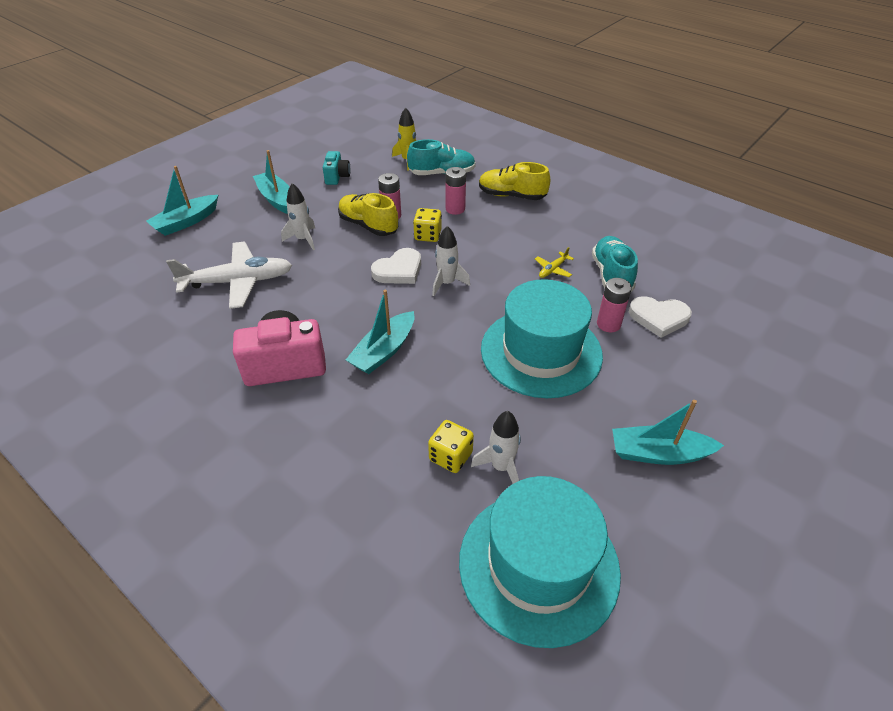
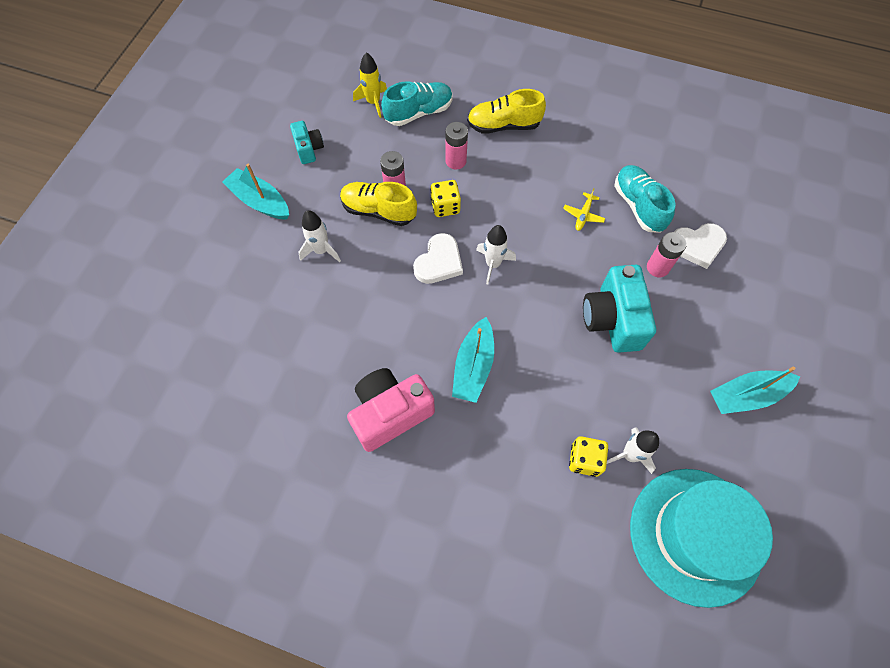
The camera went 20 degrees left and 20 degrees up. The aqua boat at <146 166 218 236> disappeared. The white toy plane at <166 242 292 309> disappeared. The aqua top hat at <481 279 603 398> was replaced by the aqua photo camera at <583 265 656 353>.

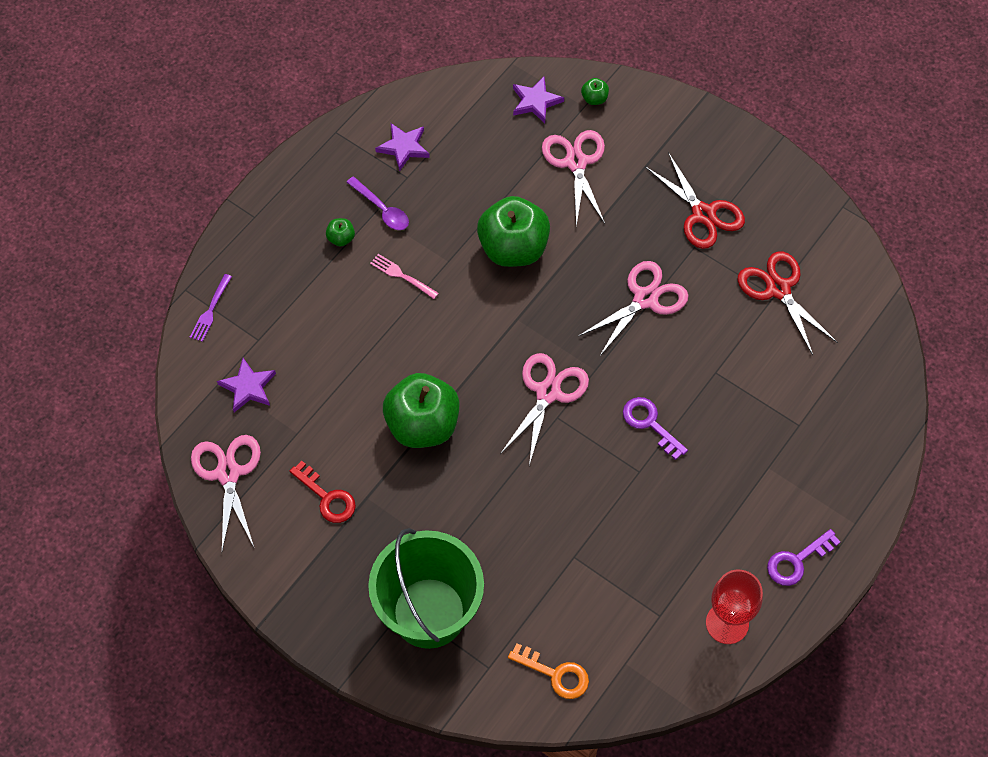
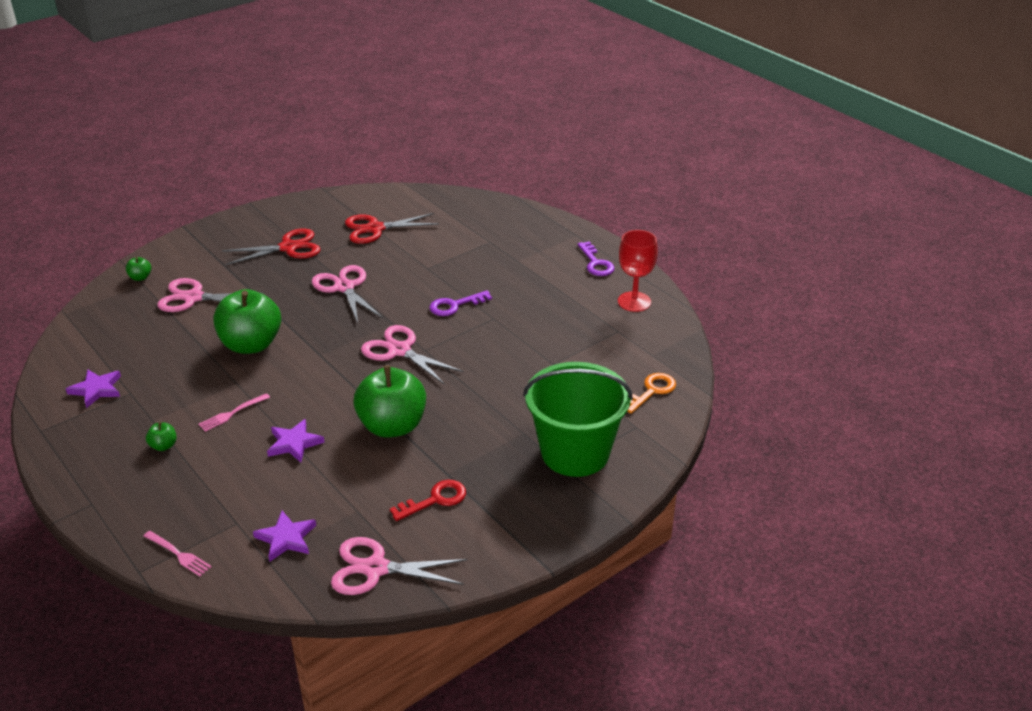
The camera went 75 degrees left and 25 degrees down. The violet tablespoon at <347 177 409 230> disappeared. The violet star shape moved from <513 77 564 123> to <267 419 325 462>. The violet fork at <190 274 232 342> became the rosy fork at <143 531 212 576>.

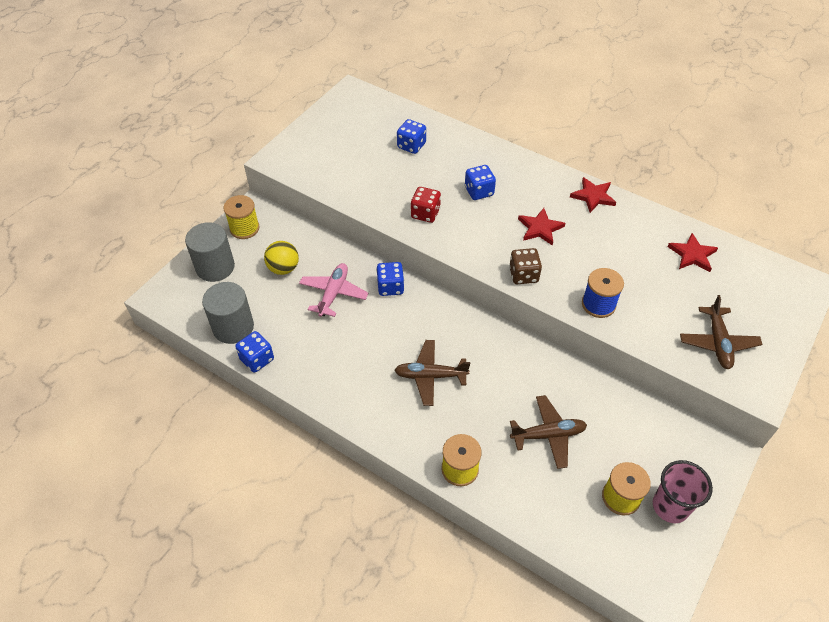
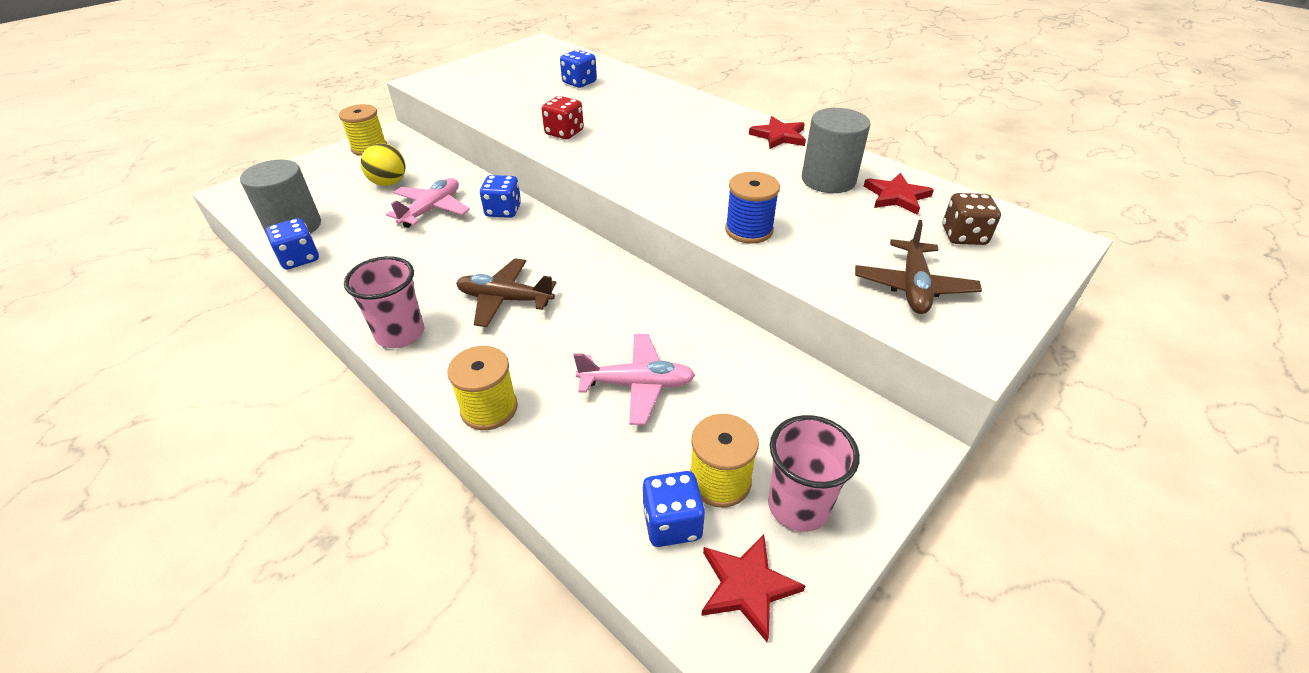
The camera went 10 degrees right and 10 degrees down. The rosy cup at <344 256 424 348> appeared. The gray cylinder shape moved from <185 222 235 282> to <802 108 870 193>. The royal blue game die moved from <465 165 496 200> to <643 471 705 547>. The brown game die moved from <509 248 542 284> to <943 193 1001 245>. The crimson star shape moved from <518 208 565 246> to <701 534 806 642>. The brown toy plane at <510 395 587 469> became the rosy toy plane at <574 334 695 425>.

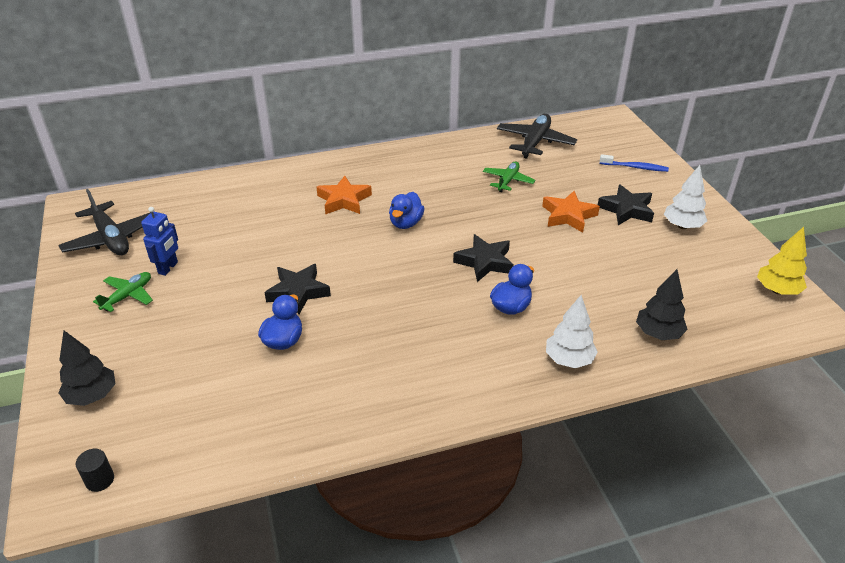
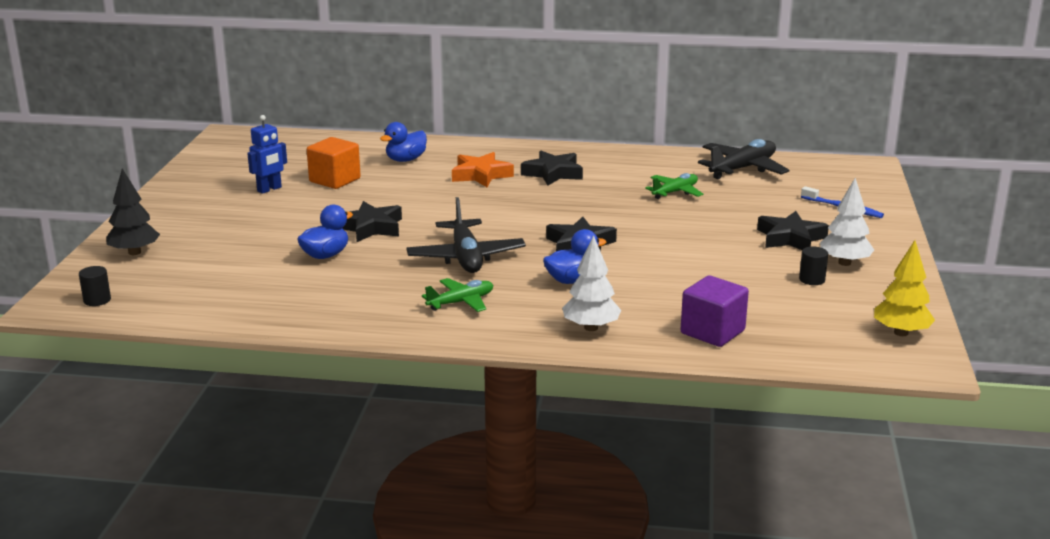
The camera went 25 degrees right and 15 degrees down. The bright orange star shape at <542 191 600 233> disappeared. The bright orange solid cube at <307 137 361 189> appeared. The ebony star shape at <521 151 583 186> appeared. The ebony cylinder shape at <799 247 828 285> appeared. The ebony toy plane moved from <58 189 151 255> to <406 197 526 273>. The green toy plane moved from <93 272 153 312> to <422 278 493 312>. The royal blue duck moved from <389 192 424 229> to <380 122 427 162>. The ebony fir tree at <636 269 688 340> was replaced by the violet solid cube at <680 275 749 347>.

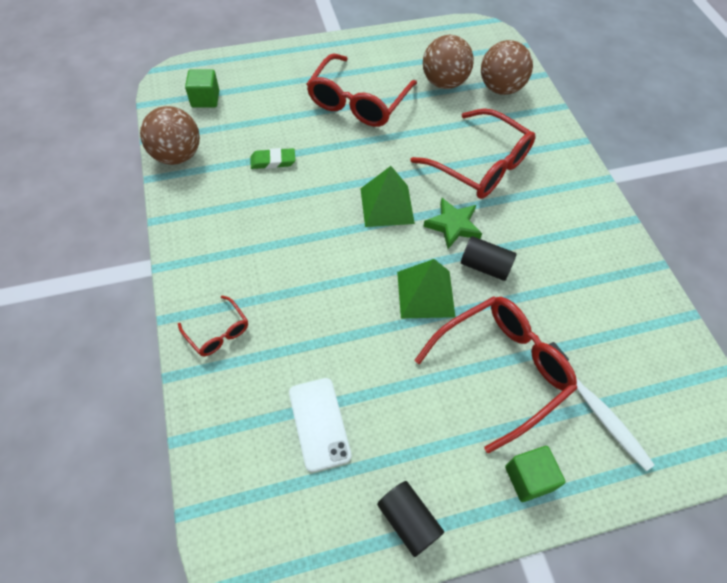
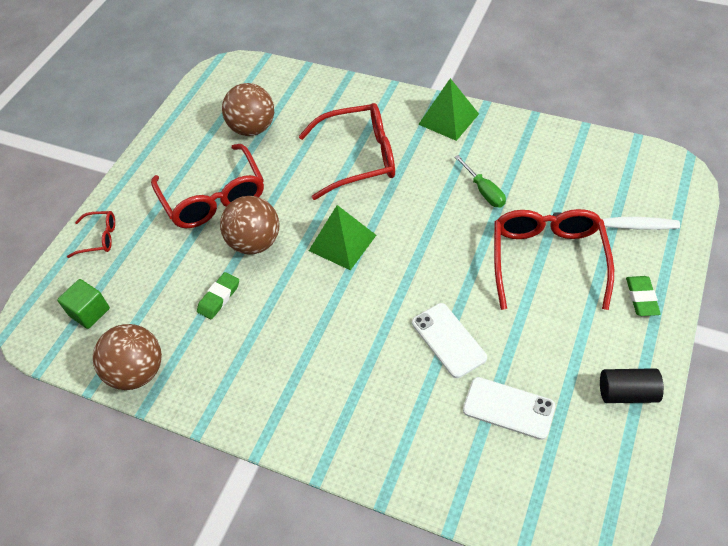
The camera went 45 degrees left and 5 degrees down. The green star shape at <423 198 482 249> disappeared. The ebony cylinder shape at <461 236 517 281> disappeared. The white smartphone at <412 303 487 378> appeared. The green flat screwdriver at <455 155 506 207> appeared. The crimson spectacles moved from <178 295 248 356> to <67 211 115 258>. The green solid pyramid moved from <397 259 455 318> to <418 78 479 141>. The brown play ball moved from <481 40 533 95> to <220 196 279 255>. The green solid cube at <505 446 565 502> was replaced by the green pencil eraser at <626 276 661 316>.

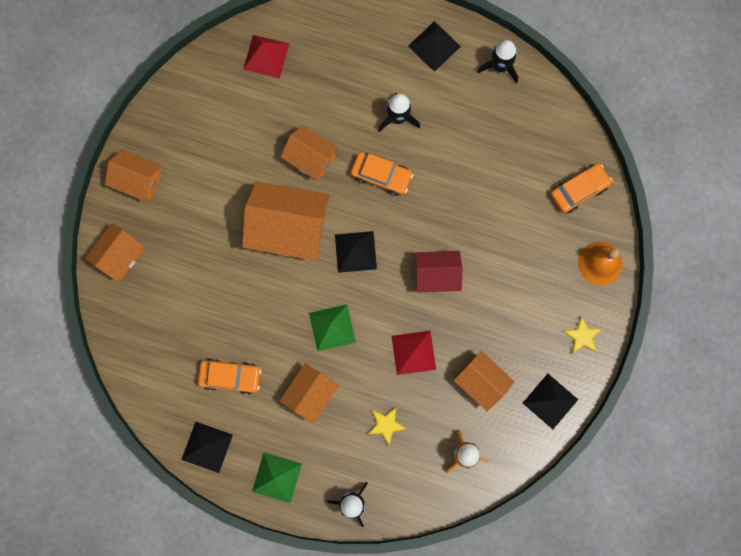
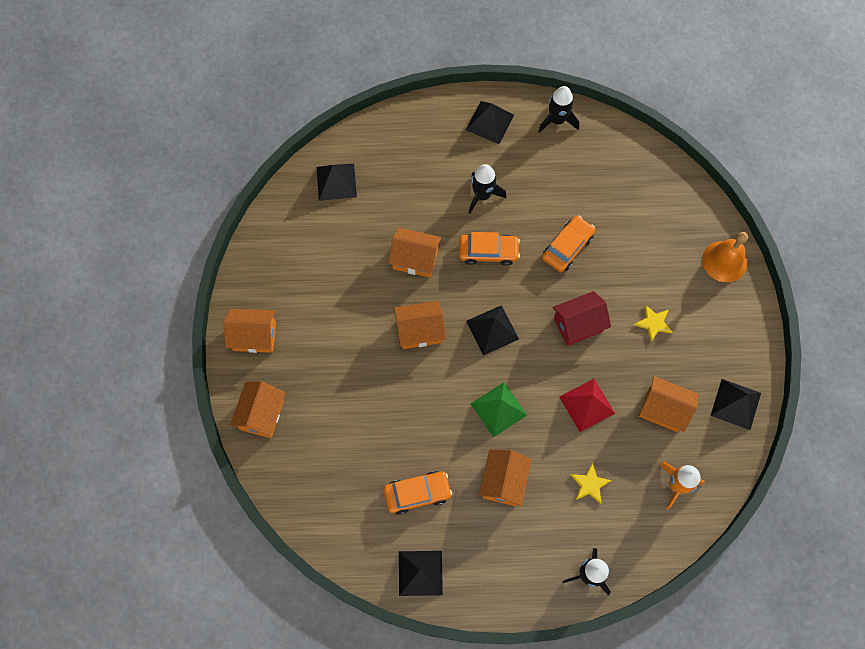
The camera went 20 degrees left and 10 degrees down. The green solid pyramid at <252 452 302 503> disappeared. The bright orange car moved from <551 164 612 213> to <542 216 595 272>. The bright yellow star shape moved from <563 316 602 354> to <634 305 673 342>. The crimson solid pyramid at <243 35 289 78> became the ebony solid pyramid at <317 164 357 201>. The bright orange cottage at <242 181 330 261> changed to 0.59 times the size.

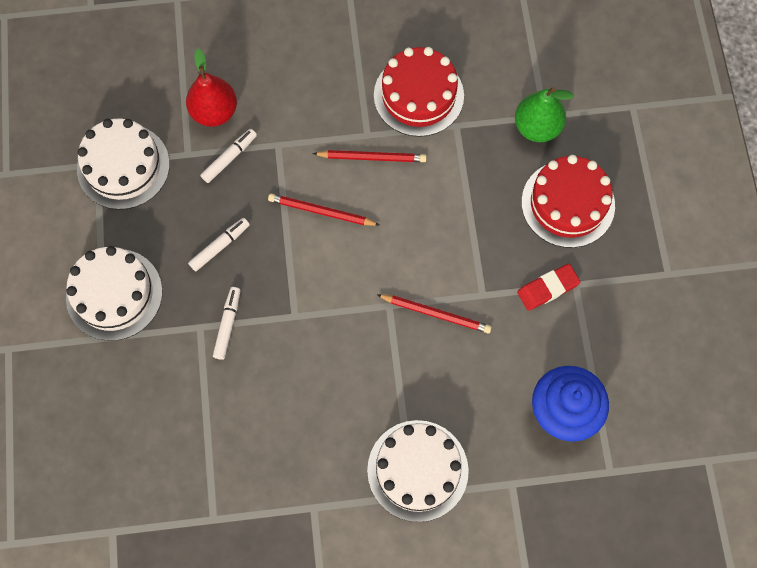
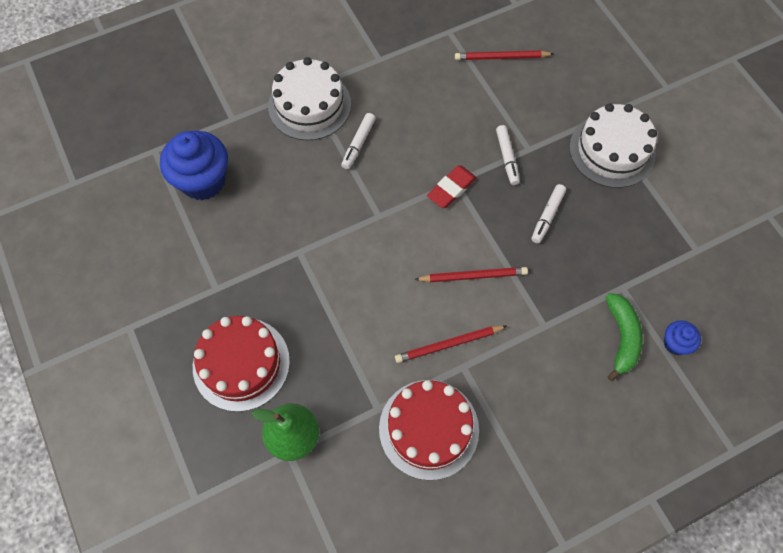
The camera went 160 degrees right and 5 degrees down. The white gateau at <77 119 170 210> disappeared. The royal blue muffin at <664 320 701 355> appeared. The white felt pen moved from <200 129 257 183> to <341 113 376 169>. The crimson lead pencil moved from <377 294 492 333> to <455 51 554 60>. The crimson pencil eraser moved from <517 264 580 311> to <427 165 477 208>. The crimson pear fruit at <186 48 237 127> was replaced by the green banana at <606 293 643 381>.

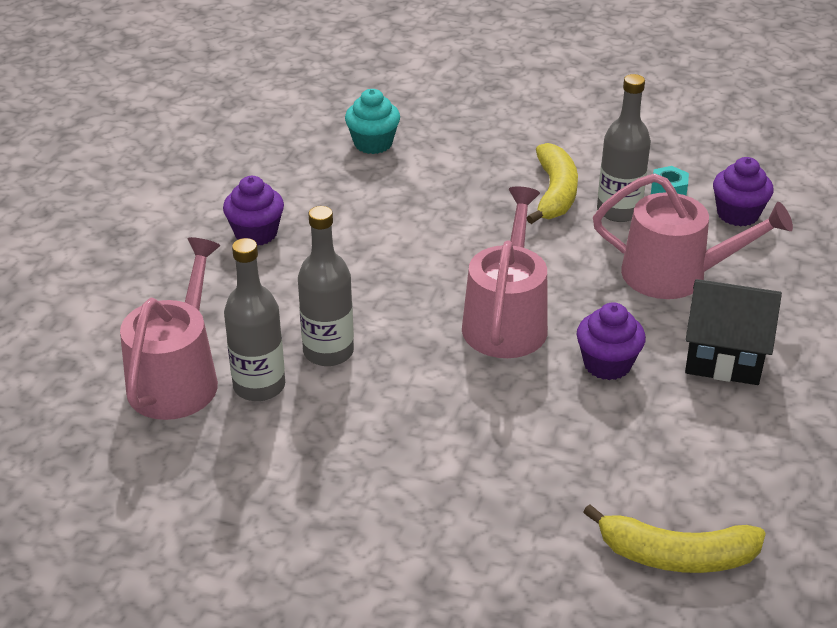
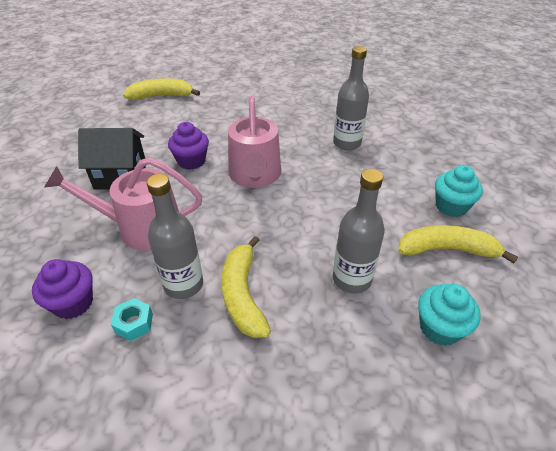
The camera went 165 degrees right and 5 degrees up. The rosy watering can at <120 237 220 420> disappeared. The bright yellow banana at <398 225 518 263> appeared. The gray bottle moved from <224 238 285 401> to <333 169 385 294>. The violet muffin at <223 176 284 246> became the aqua muffin at <435 165 483 217>.

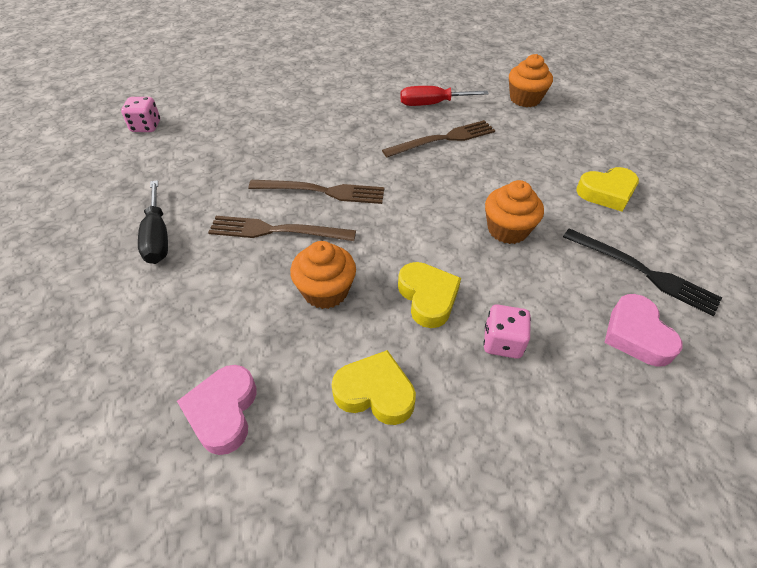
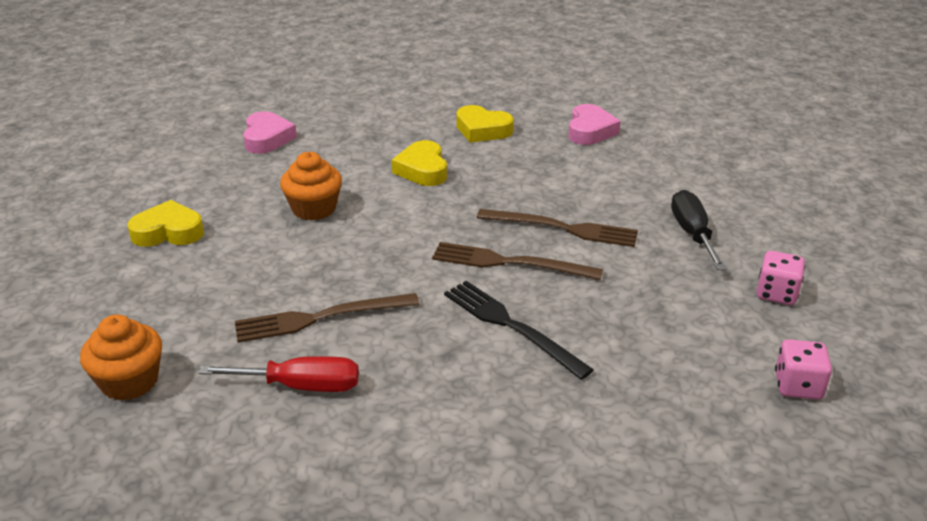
The camera went 170 degrees left and 15 degrees down. The bright orange muffin at <290 241 356 309> disappeared. The rosy game die moved from <483 304 531 359> to <756 251 805 305>. The ebony fork moved from <563 228 722 316> to <444 281 594 380>.

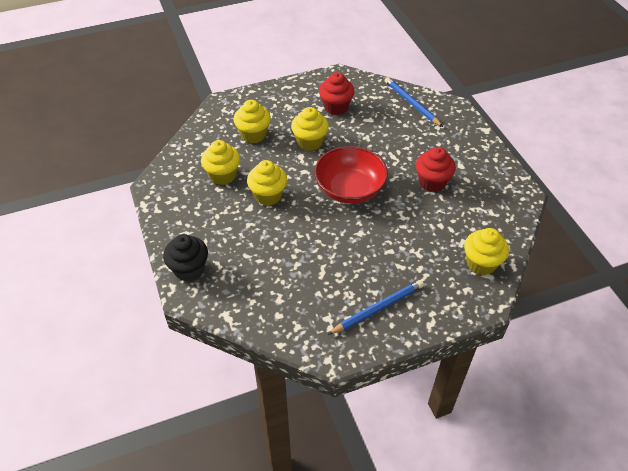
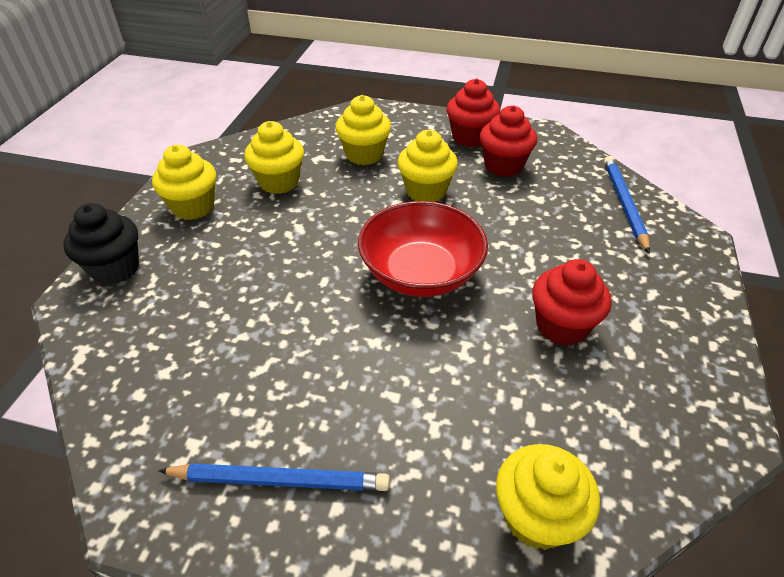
The camera went 35 degrees right and 5 degrees down. The crimson muffin at <446 79 500 147> appeared. The bright yellow muffin moved from <247 160 287 206> to <152 145 216 220>.

